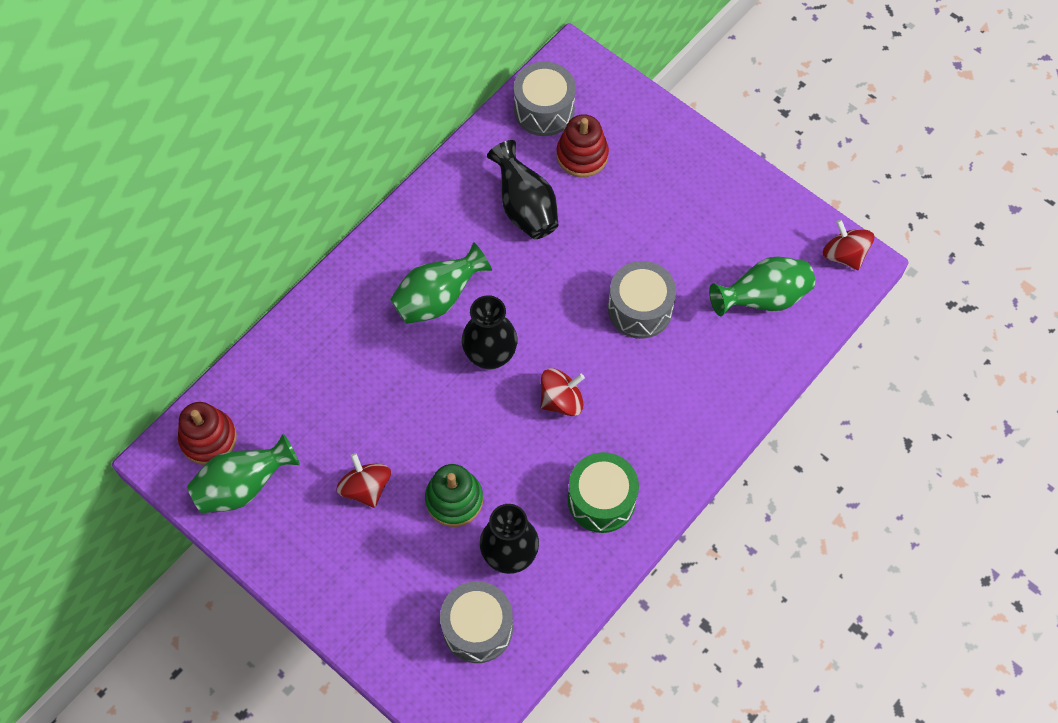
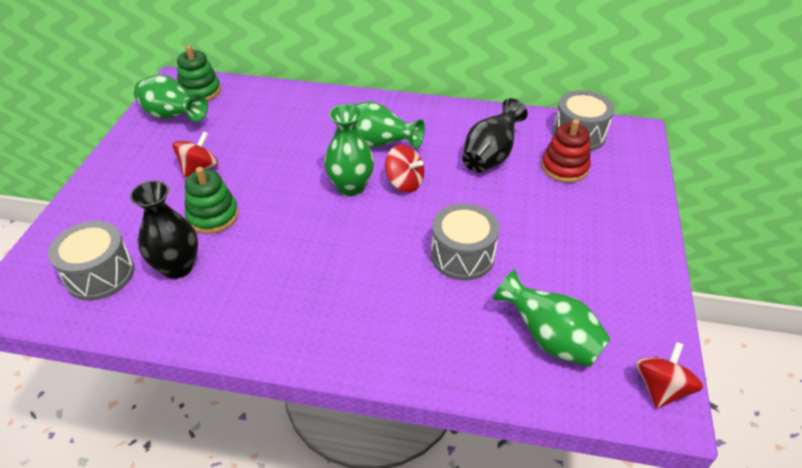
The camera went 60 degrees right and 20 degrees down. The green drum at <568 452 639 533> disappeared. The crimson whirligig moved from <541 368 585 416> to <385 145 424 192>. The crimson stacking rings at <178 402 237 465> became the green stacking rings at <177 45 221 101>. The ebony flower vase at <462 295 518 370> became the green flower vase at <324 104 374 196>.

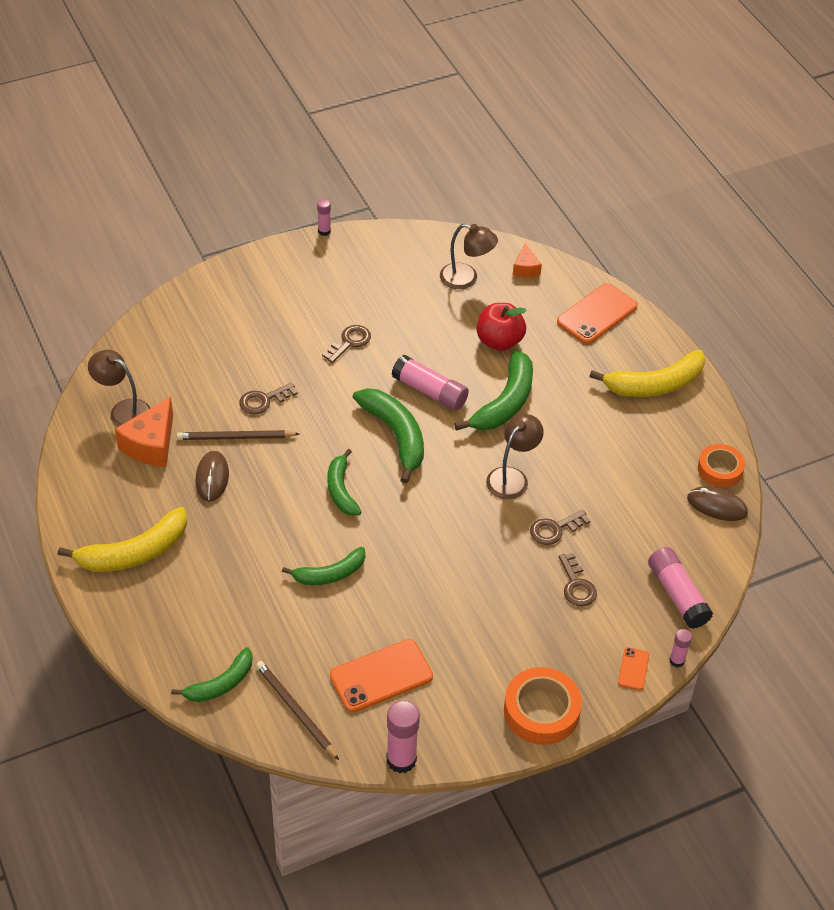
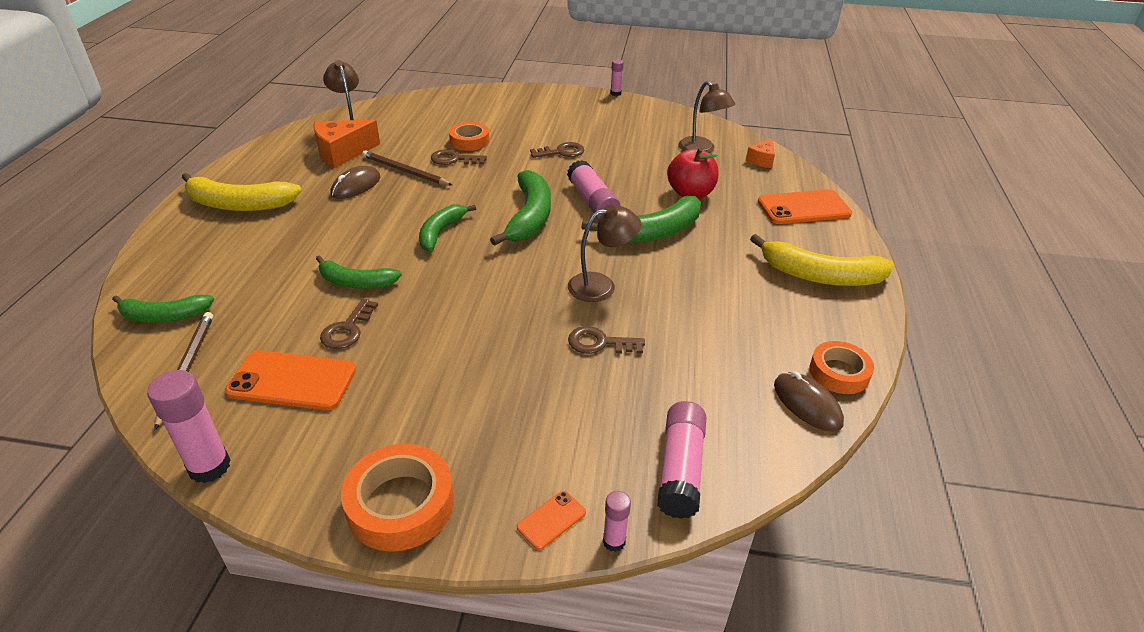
The camera went 35 degrees right and 10 degrees down. The bright orange sticky tape at <449 122 489 151> appeared. The brown latchkey moved from <559 553 597 607> to <320 299 378 349>.

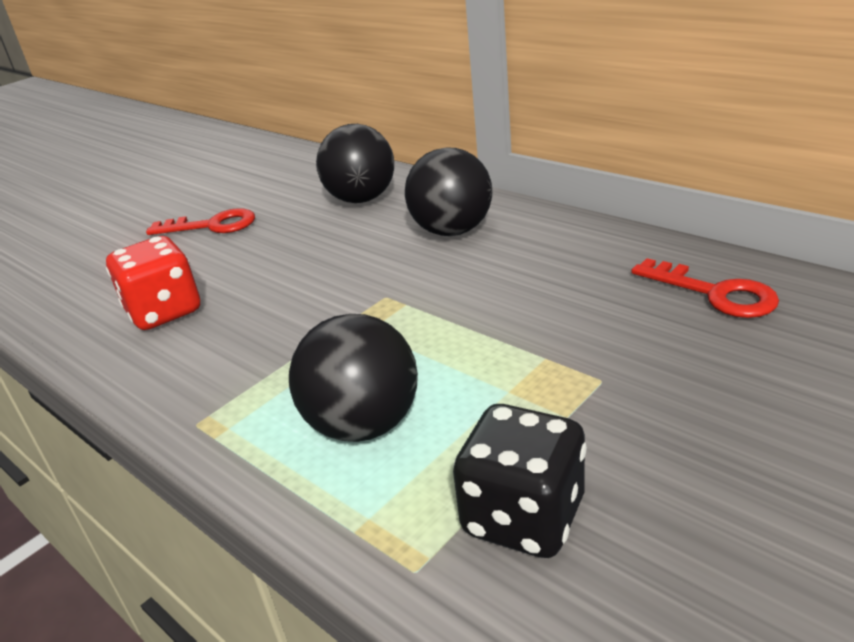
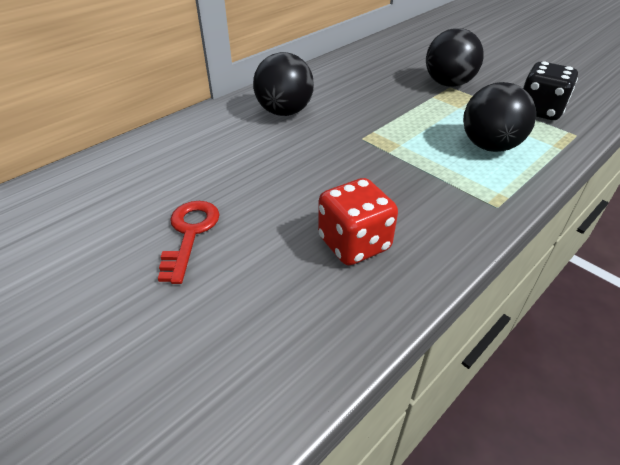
The camera went 90 degrees left and 10 degrees up. The crimson latchkey at <631 258 779 318> disappeared. The ebony play ball moved from <316 124 394 203> to <426 28 484 87>.

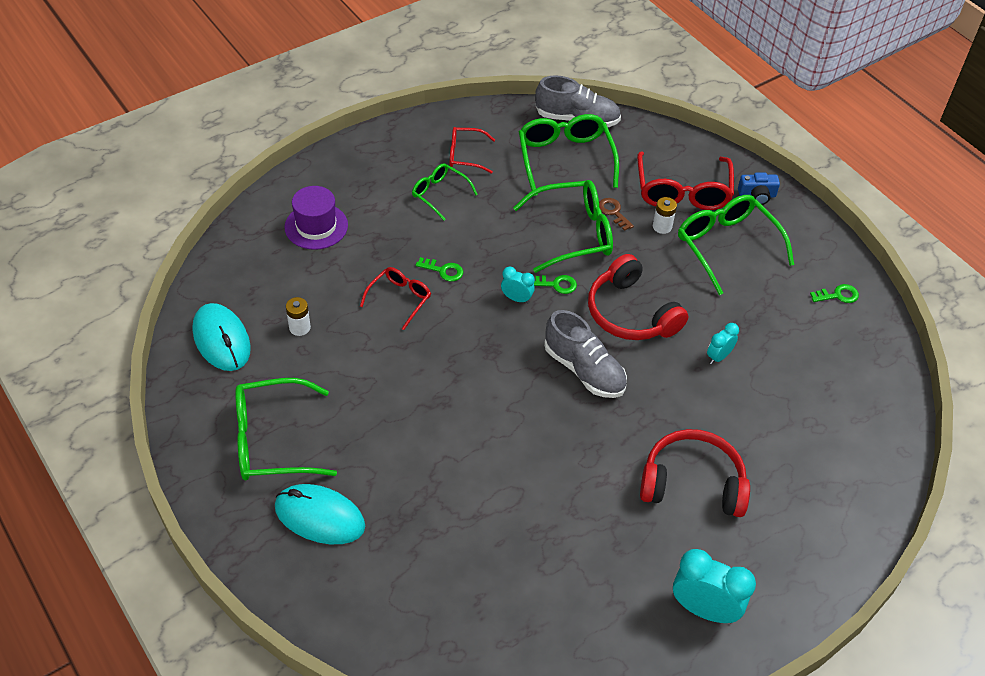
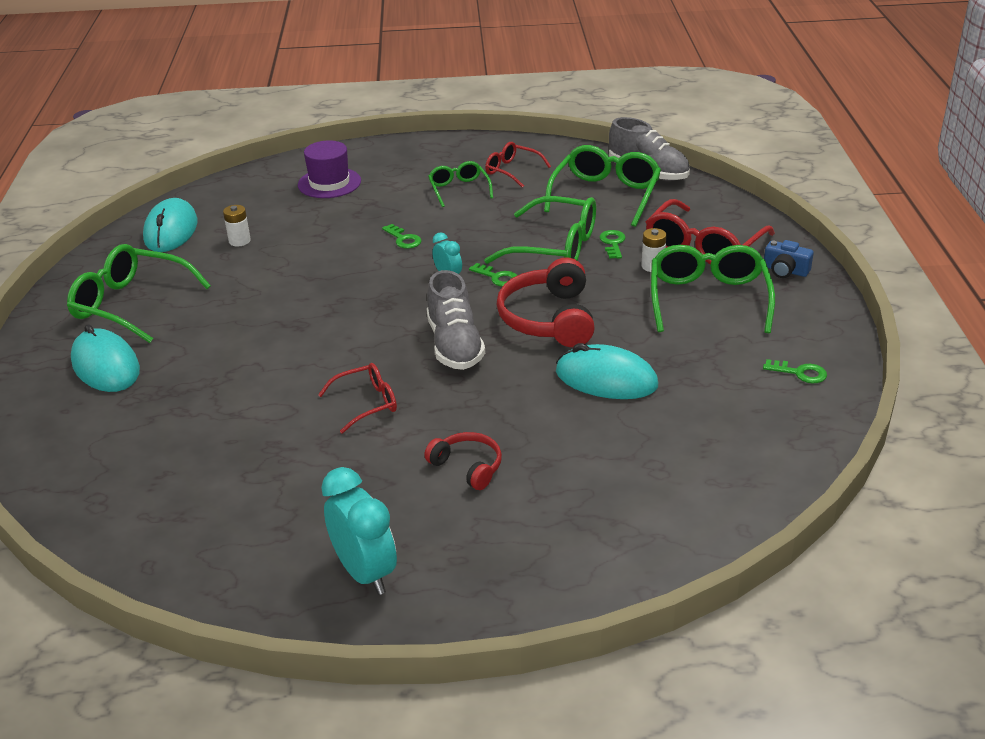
The camera went 35 degrees right and 15 degrees down. The crimson spectacles moved from <360 267 431 330> to <318 363 397 434>. The aqua alarm clock at <707 323 739 364> was replaced by the aqua computer mouse at <556 343 658 399>. The brown latchkey at <599 198 634 231> became the green latchkey at <600 230 626 259>. The crimson headphones at <640 429 750 517> changed to 0.56 times the size.

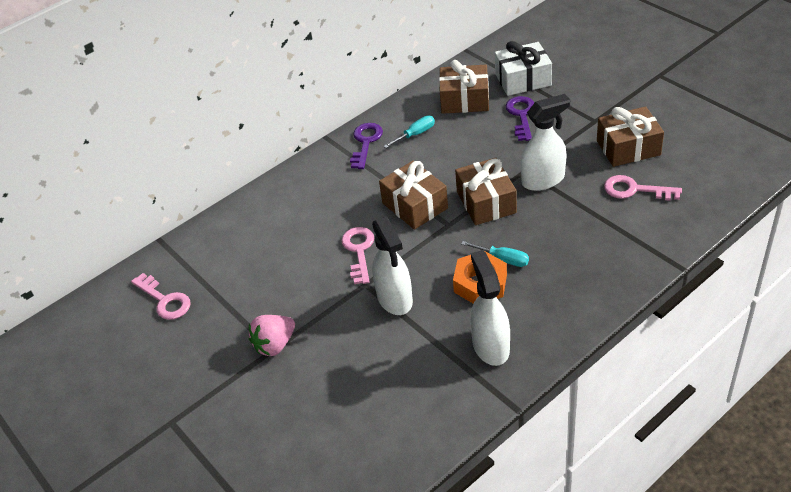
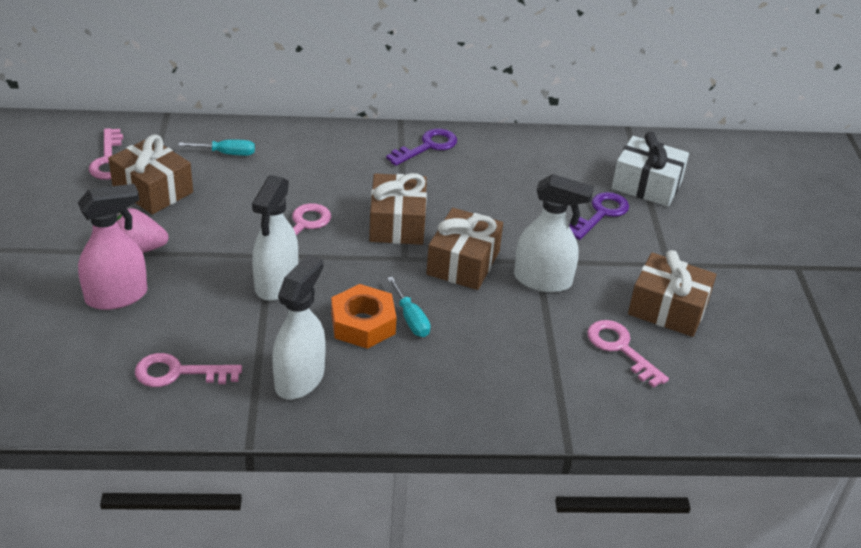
The camera went 30 degrees right and 5 degrees down. The rosy sprayer at <78 184 148 310> appeared. The rosy latchkey at <135 353 242 387> appeared. The aqua flat screwdriver moved from <383 116 435 148> to <178 139 255 156>. The brown gift moved from <439 60 489 114> to <108 135 193 214>.

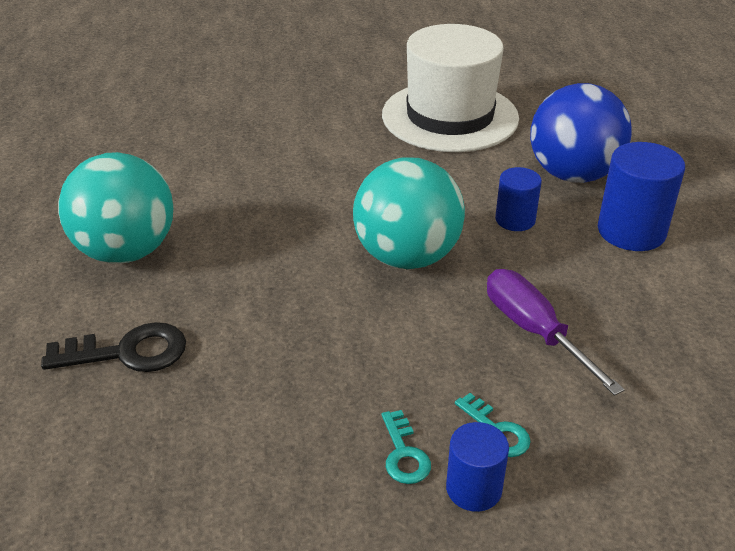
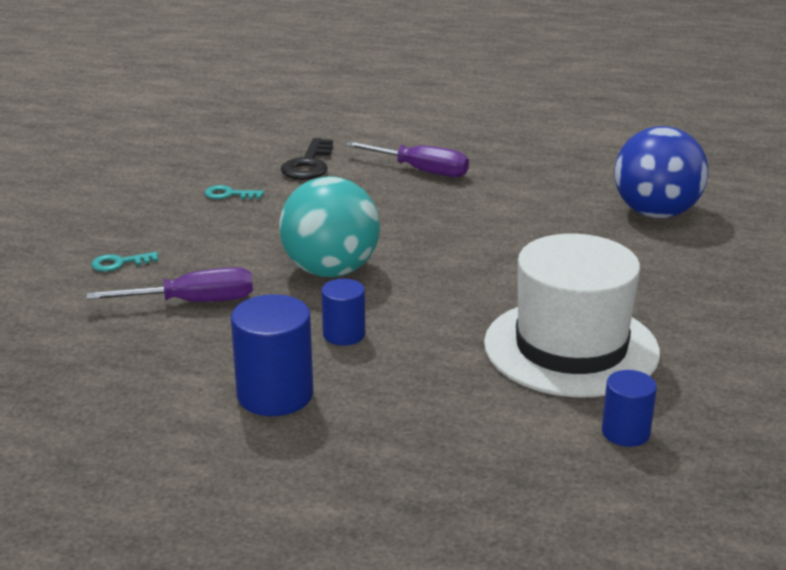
The camera went 110 degrees right and 10 degrees down. The aqua latchkey moved from <382 410 431 484> to <205 185 264 199>. The royal blue cylinder shape moved from <446 422 509 512> to <602 370 657 447>. The royal blue play ball moved from <530 83 631 183> to <614 126 708 218>. The aqua play ball at <58 152 173 263> was replaced by the violet flat screwdriver at <345 142 469 177>.

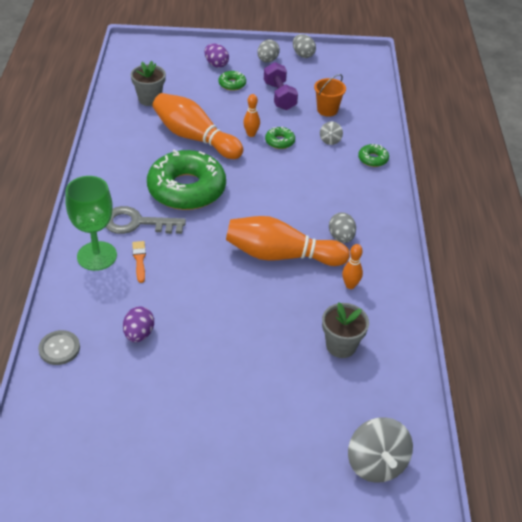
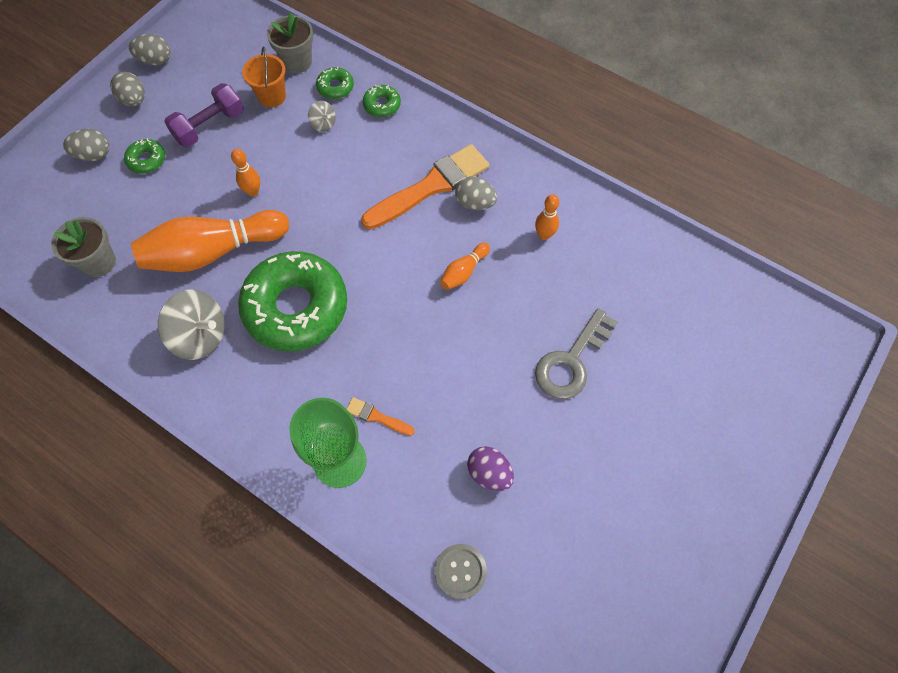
The camera went 55 degrees left and 20 degrees up. The bright orange brush at <361 144 489 230> appeared. The gray latchkey moved from <105 206 186 234> to <535 308 618 399>. The green glazed donut moved from <265 126 295 149> to <316 67 354 99>. The gray potted plant moved from <322 302 369 358> to <267 13 313 73>. The gray whirligig moved from <348 417 413 483> to <158 289 225 360>. The violet egg shape at <204 44 229 68> became the gray egg shape at <63 129 109 161>. The violet dumbbell at <264 62 298 110> turned 60 degrees counterclockwise. The bright orange skittle at <226 216 350 266> changed to 0.45 times the size.

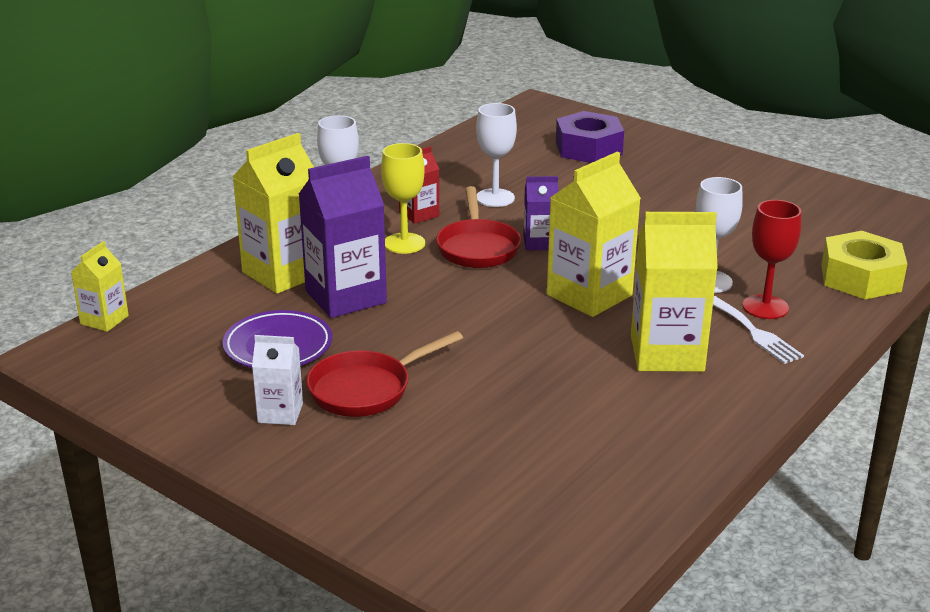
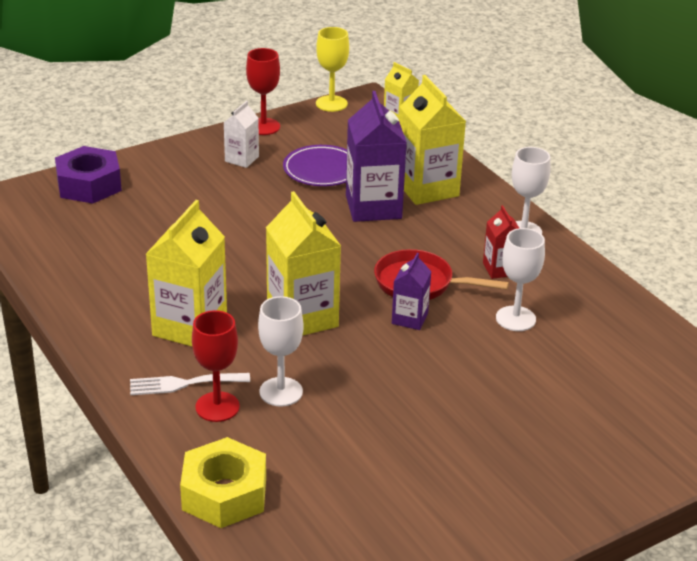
The camera went 110 degrees right and 5 degrees up. The crimson frying pan at <306 331 463 417> disappeared. The crimson goblet at <246 48 280 135> appeared. The bright yellow goblet moved from <381 143 425 254> to <316 27 349 112>. The violet hex nut moved from <556 111 624 163> to <55 146 122 204>.

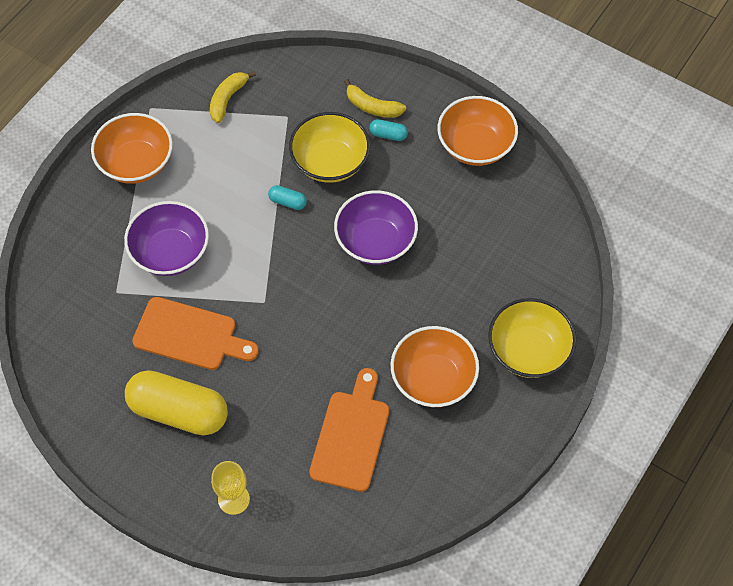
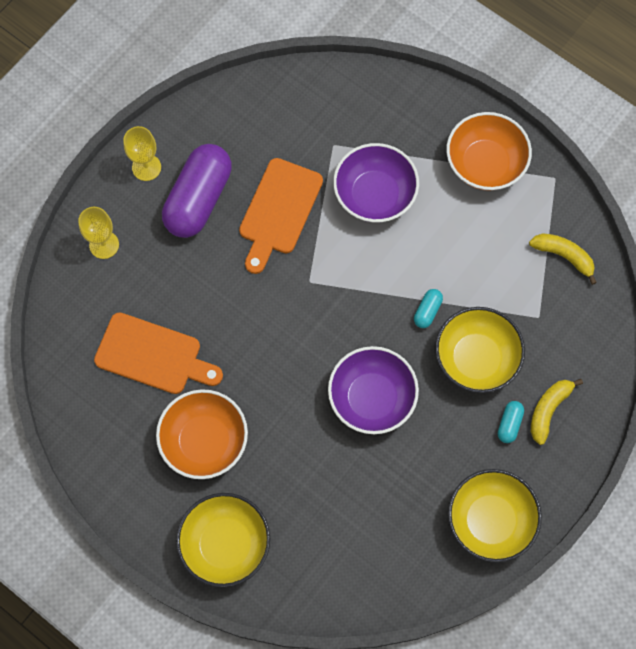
The camera went 95 degrees right and 10 degrees up. The bright yellow goblet at <123 126 161 181> appeared. The bright yellow pill at <125 370 228 436> became the violet pill at <162 144 232 238>. The bright orange bowl at <438 96 518 166> became the bright yellow bowl at <448 469 542 563>.

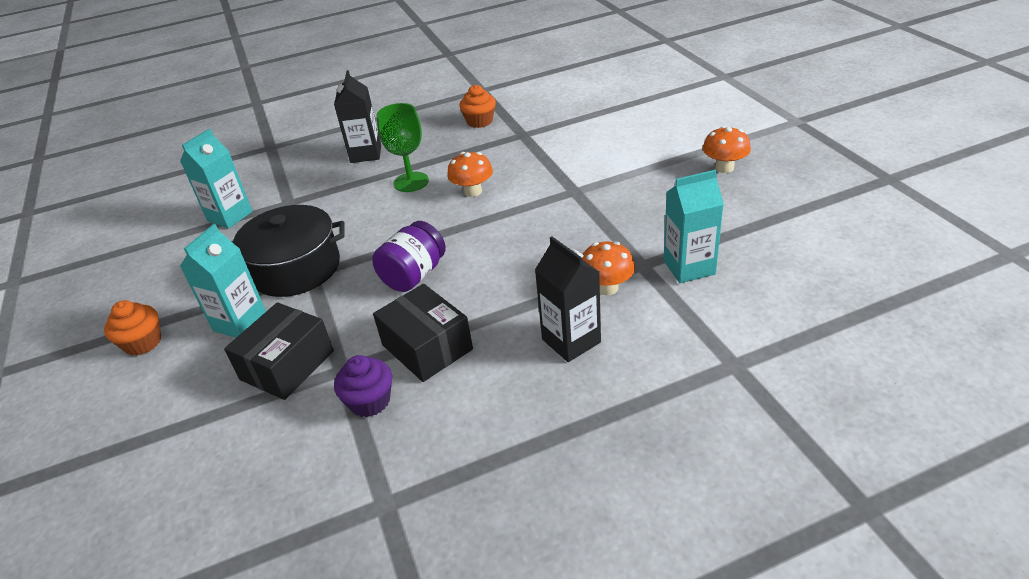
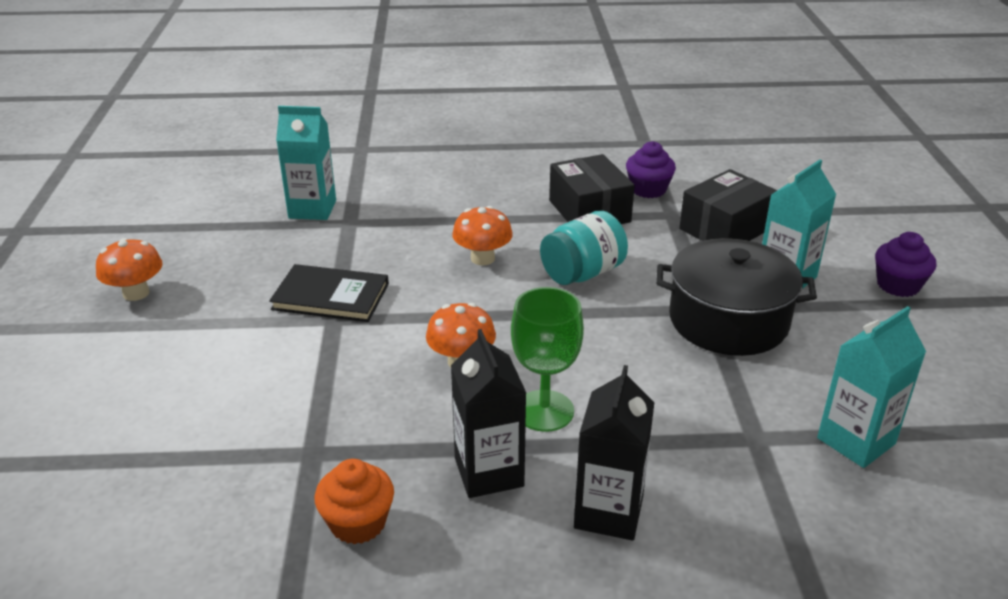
The camera went 165 degrees left and 5 degrees down. The ebony book at <269 264 389 322> appeared. The ebony milk carton moved from <535 236 601 362> to <451 329 526 498>. The bright orange fungus moved from <582 241 635 295> to <452 206 513 265>. The bright orange muffin at <104 300 161 356> became the violet muffin at <875 232 937 297>. The violet jar at <372 221 446 292> became the aqua jar at <540 211 628 285>.

